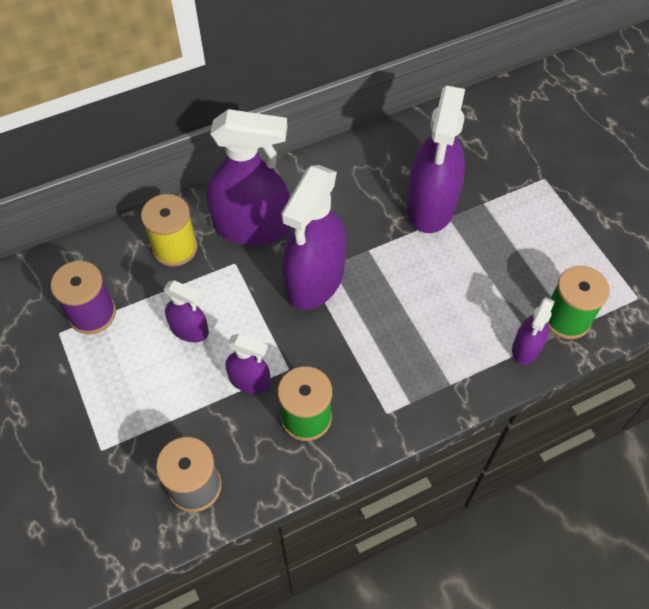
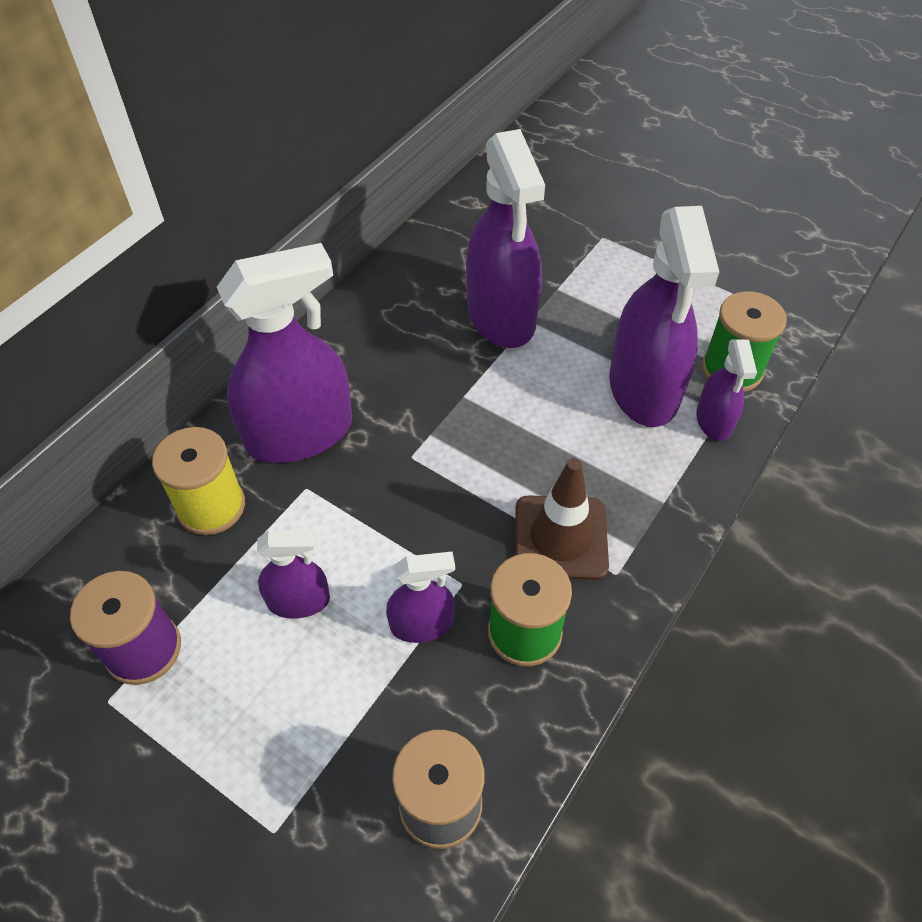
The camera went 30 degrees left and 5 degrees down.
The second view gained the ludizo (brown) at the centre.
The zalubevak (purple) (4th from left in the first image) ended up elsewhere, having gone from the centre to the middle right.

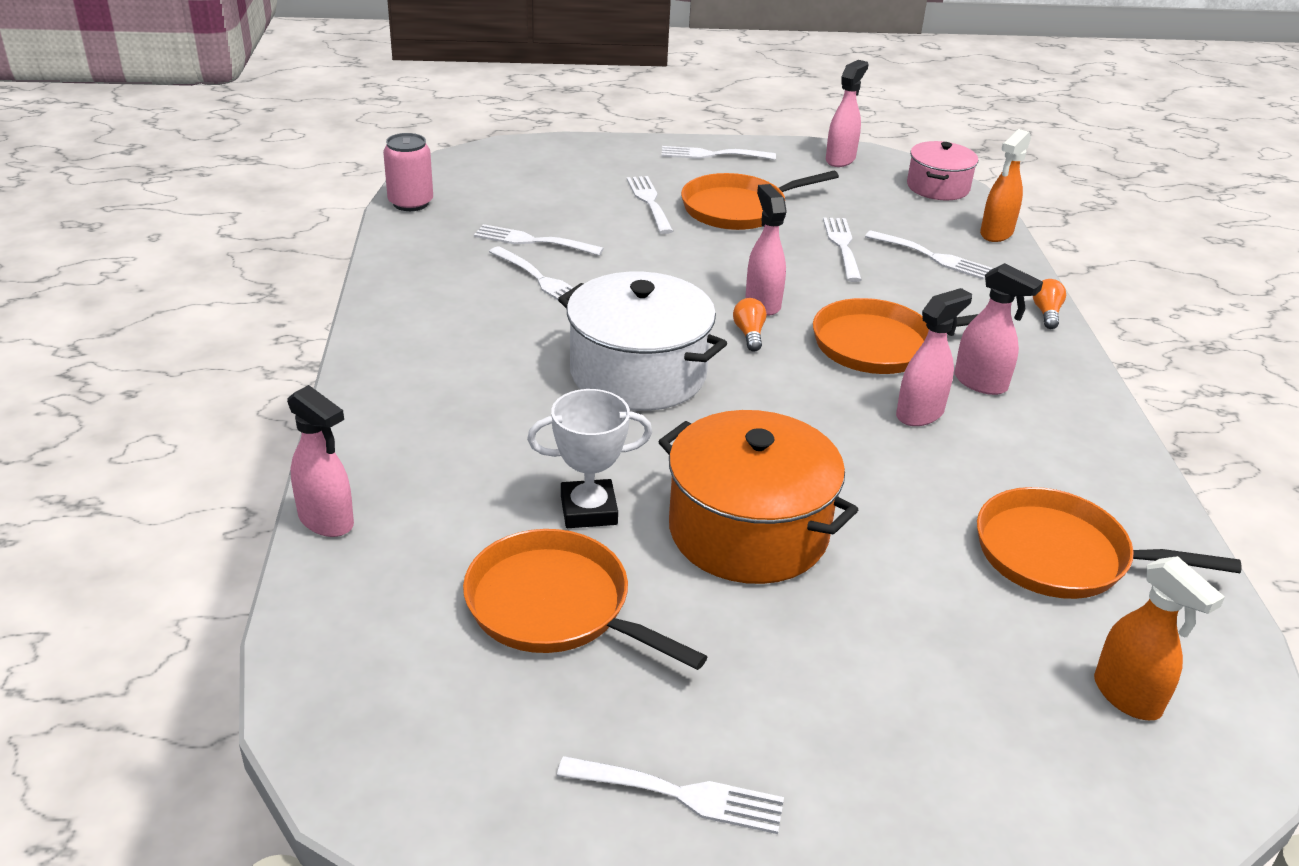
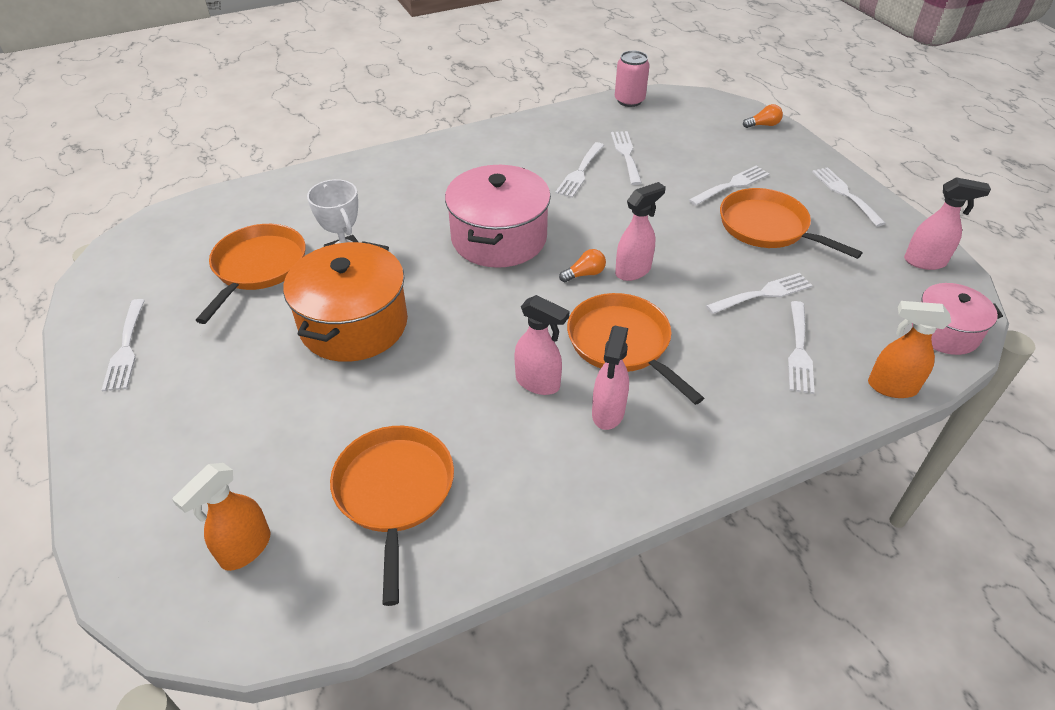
The camera went 70 degrees right and 10 degrees up.
The second view lost the zalubevak (pink) (1st from left) at the middle left.
The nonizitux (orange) (2nd from left) ended up elsewhere, having gone from the middle right to the top right.
What was the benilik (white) at the centre turned into the benilik (pink) (1st from left) at the top centre.

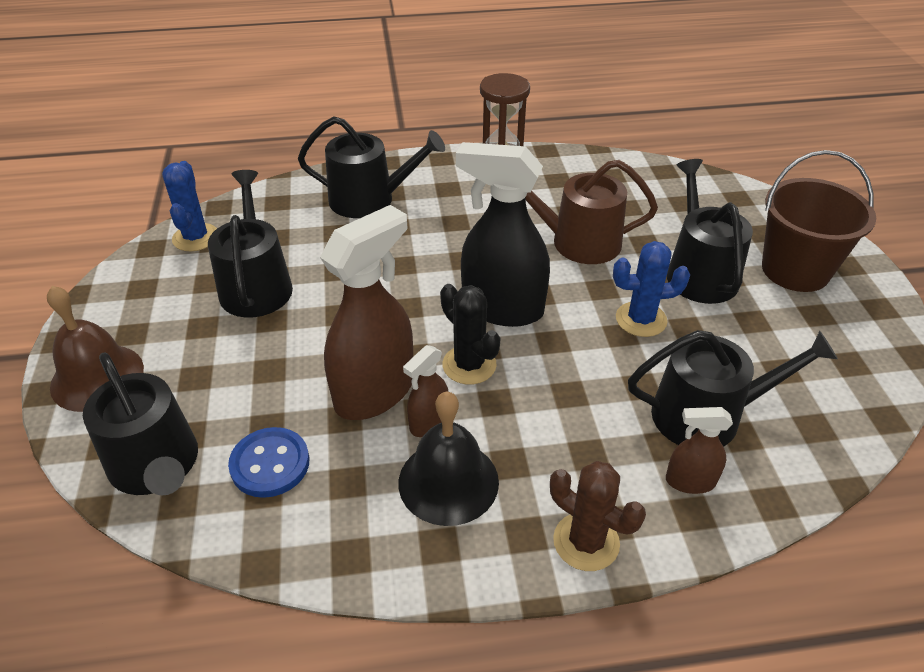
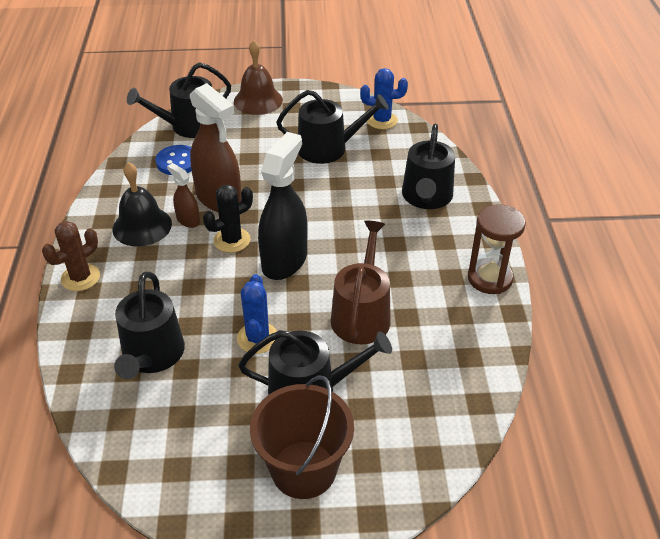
The camera went 95 degrees right and 0 degrees up.
The second view lost the zalubevak (brown) (3rd from left) at the bottom right.

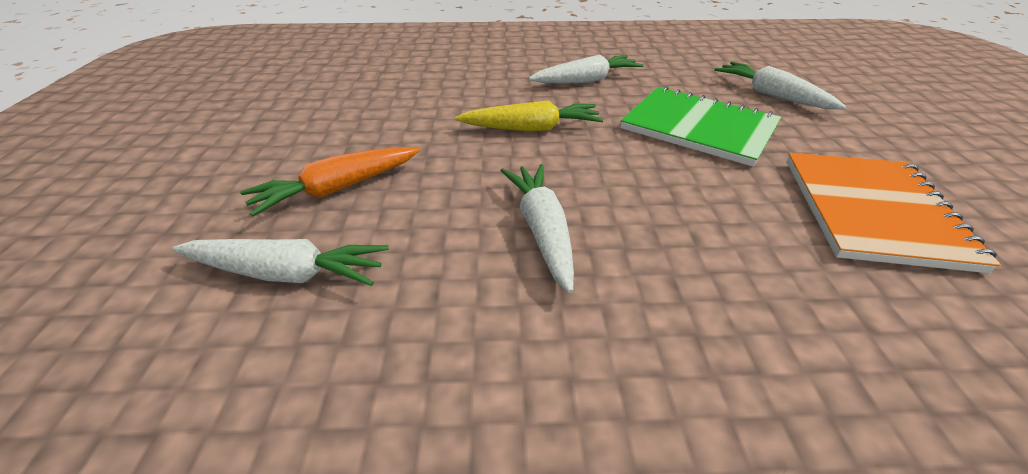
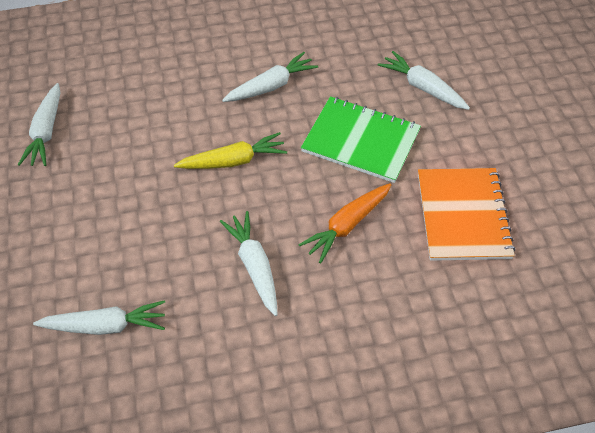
The camera went 10 degrees left and 15 degrees up.
The second view gained the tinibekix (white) (1st from left) at the top left.
The tinibekix (orange) ended up elsewhere, having gone from the middle left to the centre.

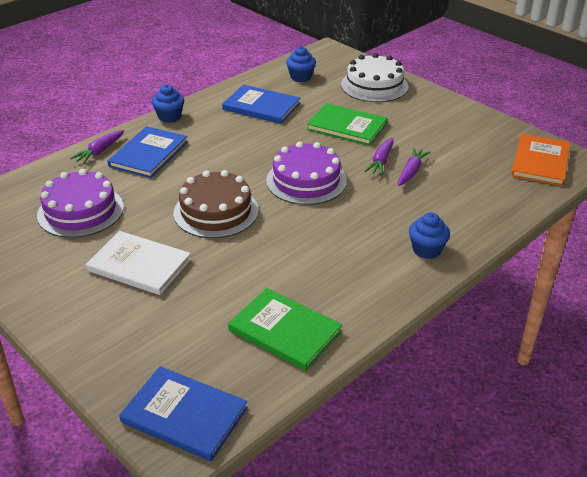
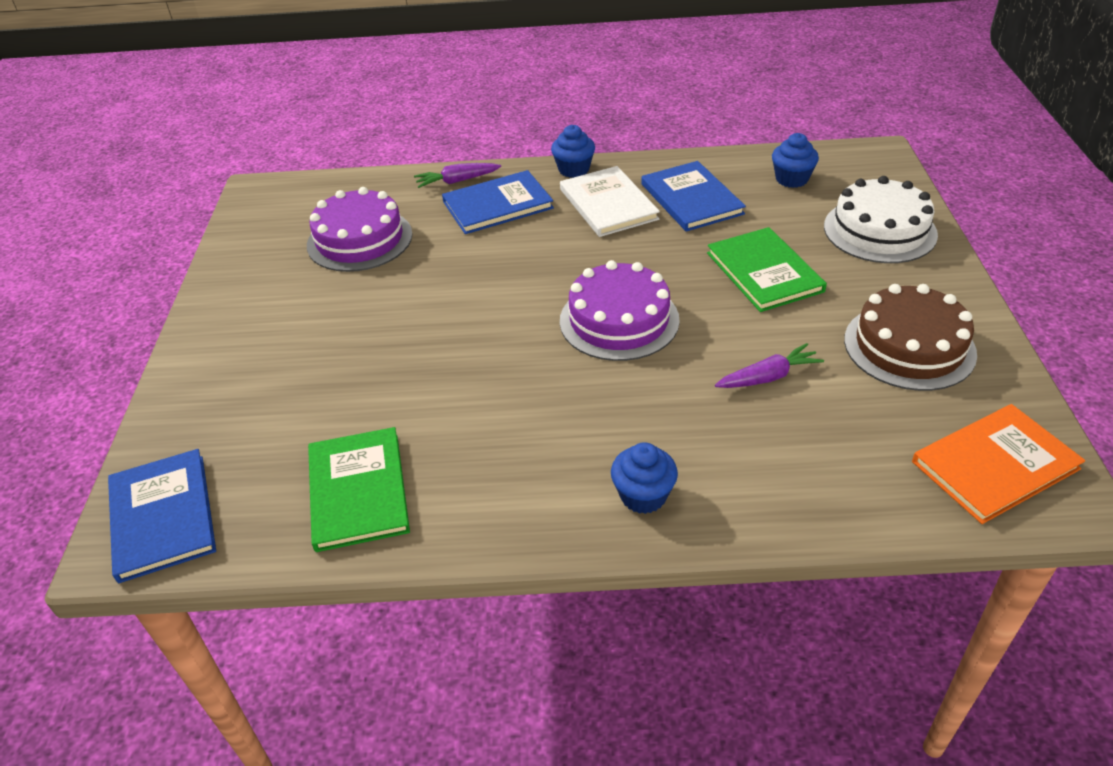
The camera went 45 degrees right and 5 degrees up.
The second view lost the tinibekix (purple) (2nd from left) at the top centre.
The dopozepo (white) ended up elsewhere, having gone from the middle left to the top centre.
The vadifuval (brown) ended up elsewhere, having gone from the centre to the middle right.

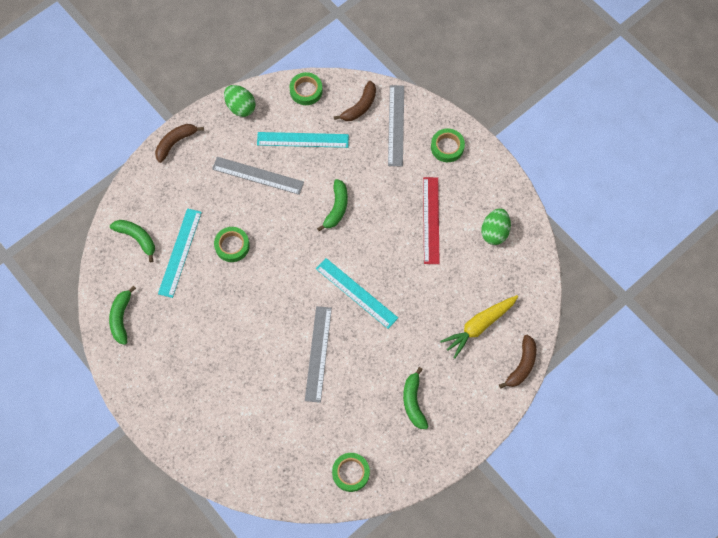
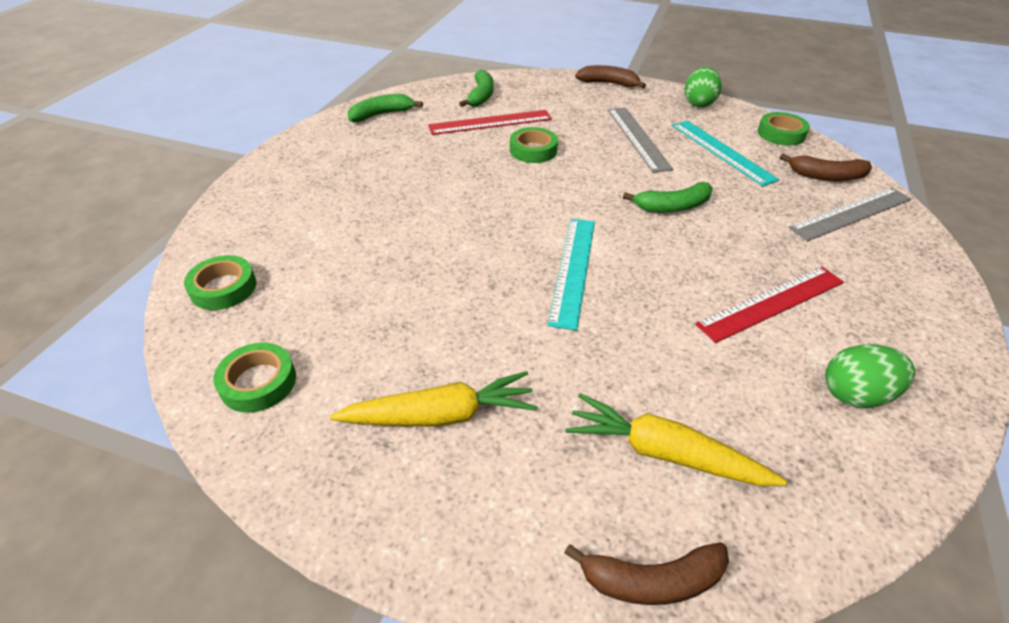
The camera went 60 degrees right and 25 degrees down.
The second view lost the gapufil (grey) (2nd from left) at the centre.
The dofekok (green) (4th from left in the first image) ended up elsewhere, having gone from the top centre to the middle left.
Where the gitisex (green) (4th from left) stood at the bottom centre, the tinibekix (yellow) (1st from left) came to stand at the centre.
What was the gapufil (turquoise) (1st from left) at the middle left turned into the gapufil (red) (1st from left) at the top centre.

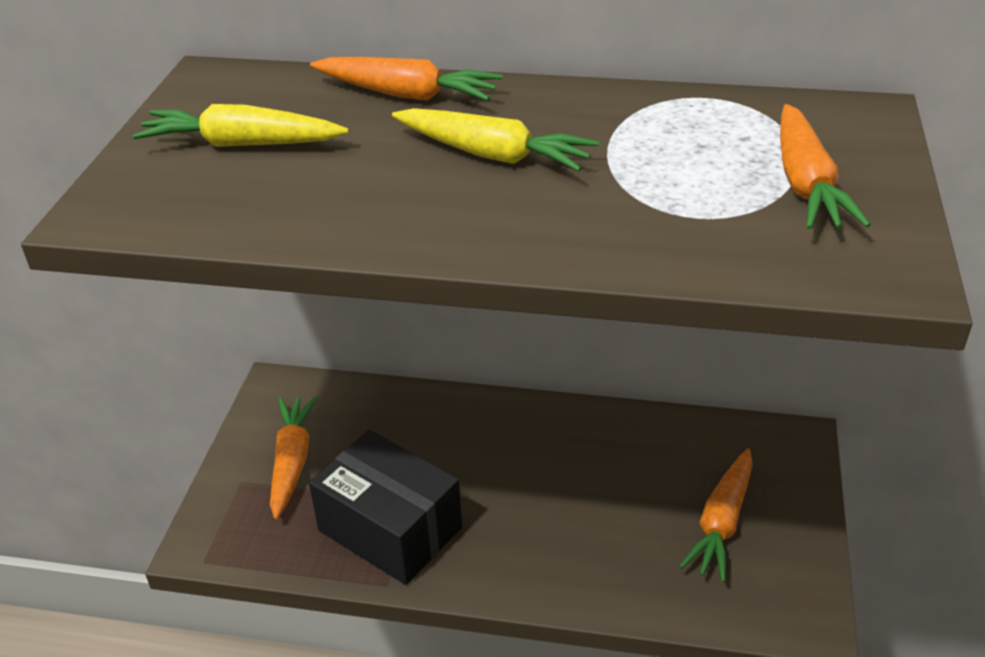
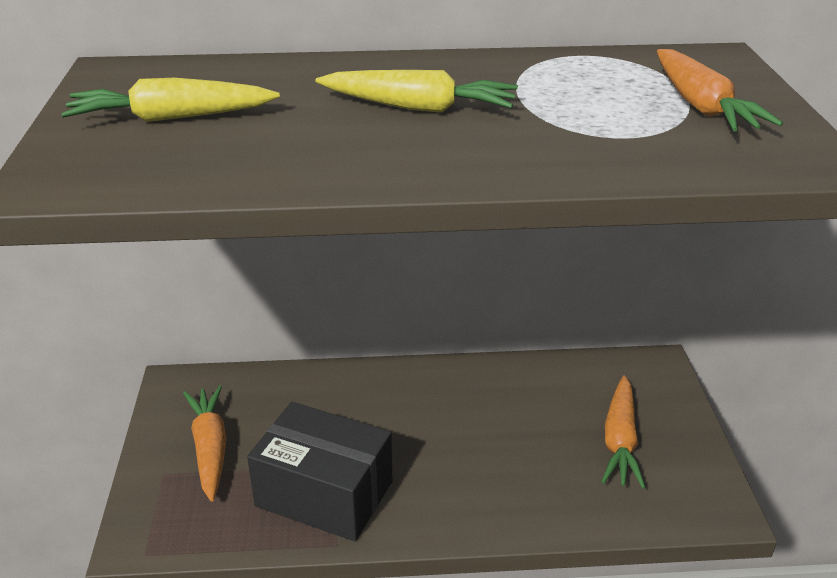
The camera went 15 degrees left and 5 degrees down.
The second view lost the tinibekix (orange) (2nd from left) at the top centre.

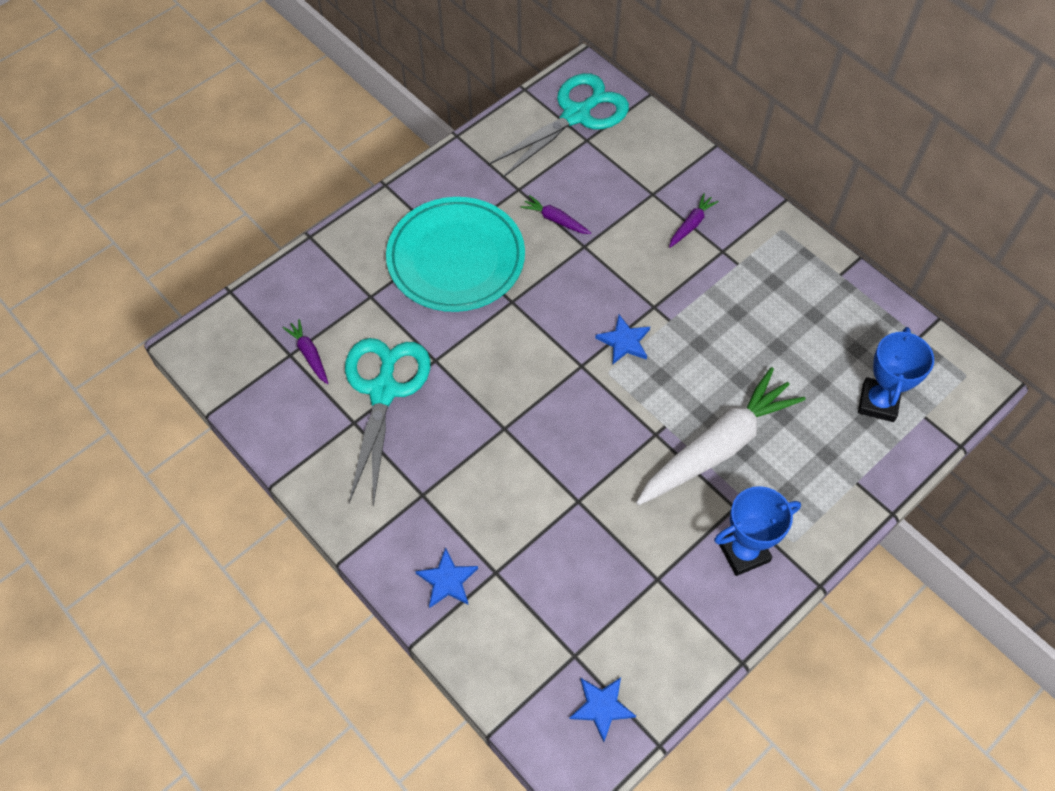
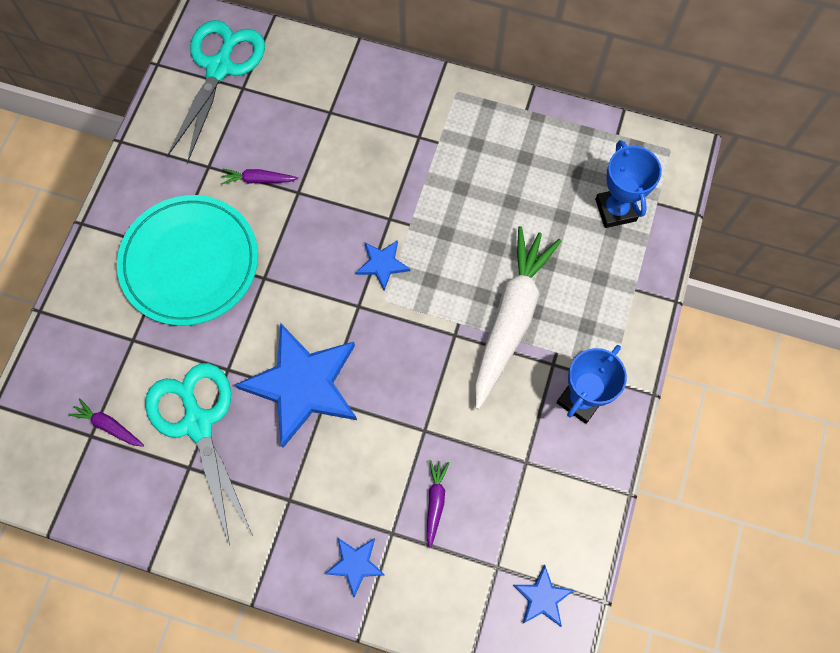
The camera went 30 degrees left and 10 degrees up.
The second view gained the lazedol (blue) (1st from left) at the centre.
The tinibekix (purple) (3rd from left) ended up elsewhere, having gone from the top centre to the bottom centre.

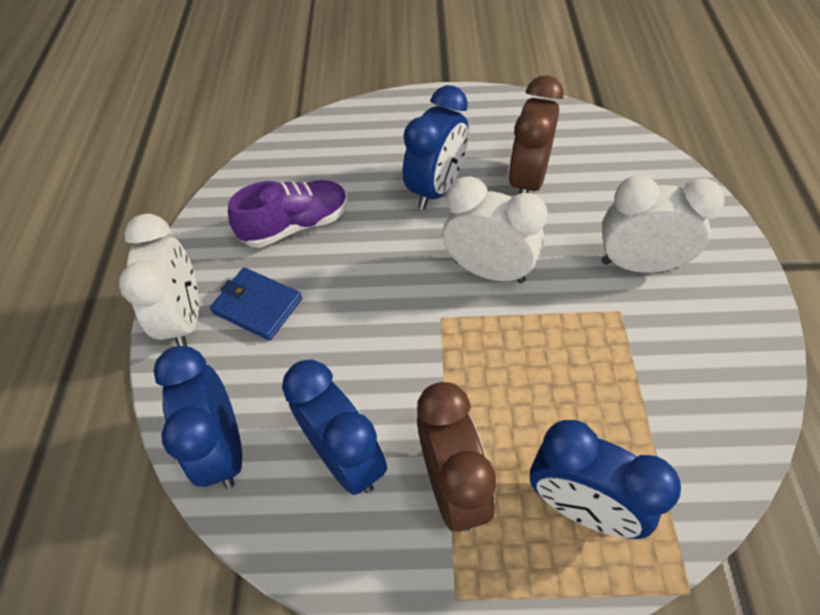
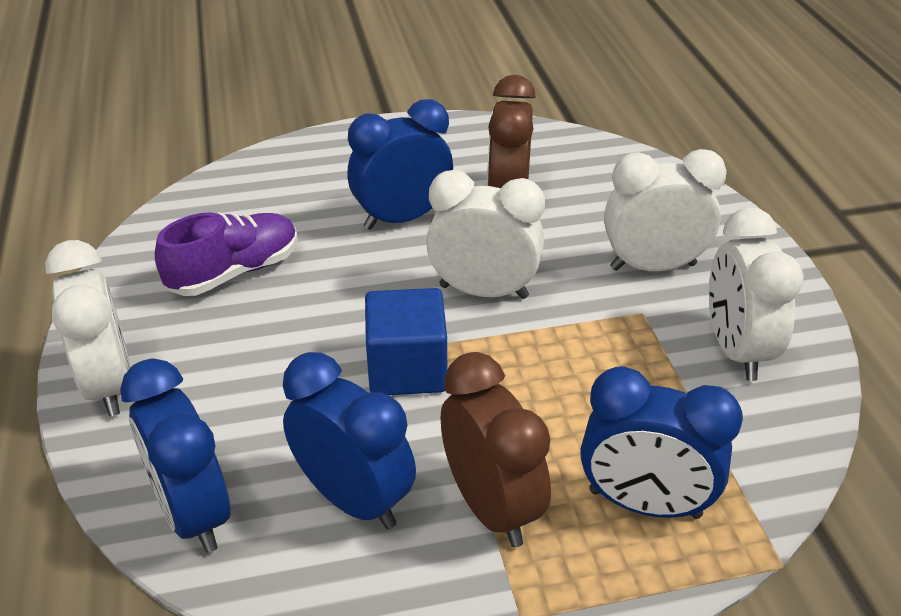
The camera went 15 degrees left and 15 degrees down.
The second view lost the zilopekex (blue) at the middle left.
The second view gained the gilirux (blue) at the centre.
The second view gained the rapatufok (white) (4th from left) at the middle right.
The rapatufok (blue) (3rd from left) at the top centre ended up facing another way, 135 degrees counterclockwise from before.

